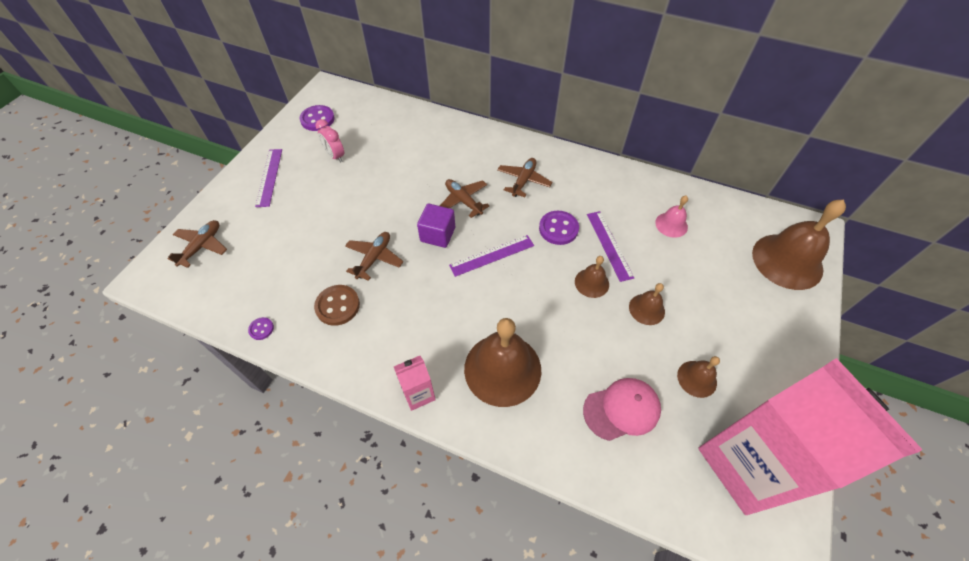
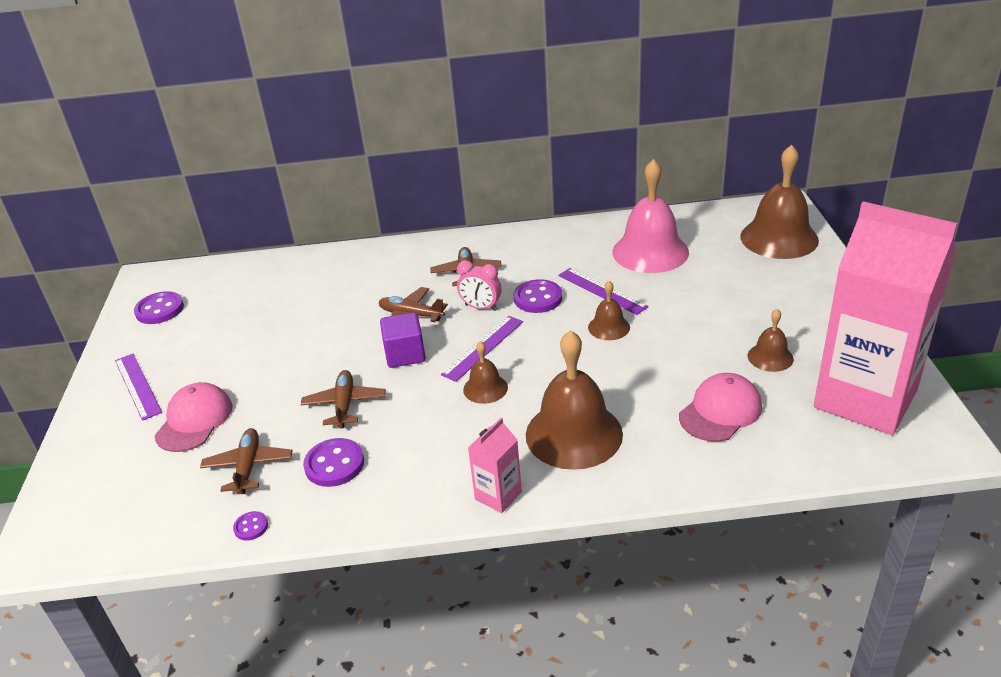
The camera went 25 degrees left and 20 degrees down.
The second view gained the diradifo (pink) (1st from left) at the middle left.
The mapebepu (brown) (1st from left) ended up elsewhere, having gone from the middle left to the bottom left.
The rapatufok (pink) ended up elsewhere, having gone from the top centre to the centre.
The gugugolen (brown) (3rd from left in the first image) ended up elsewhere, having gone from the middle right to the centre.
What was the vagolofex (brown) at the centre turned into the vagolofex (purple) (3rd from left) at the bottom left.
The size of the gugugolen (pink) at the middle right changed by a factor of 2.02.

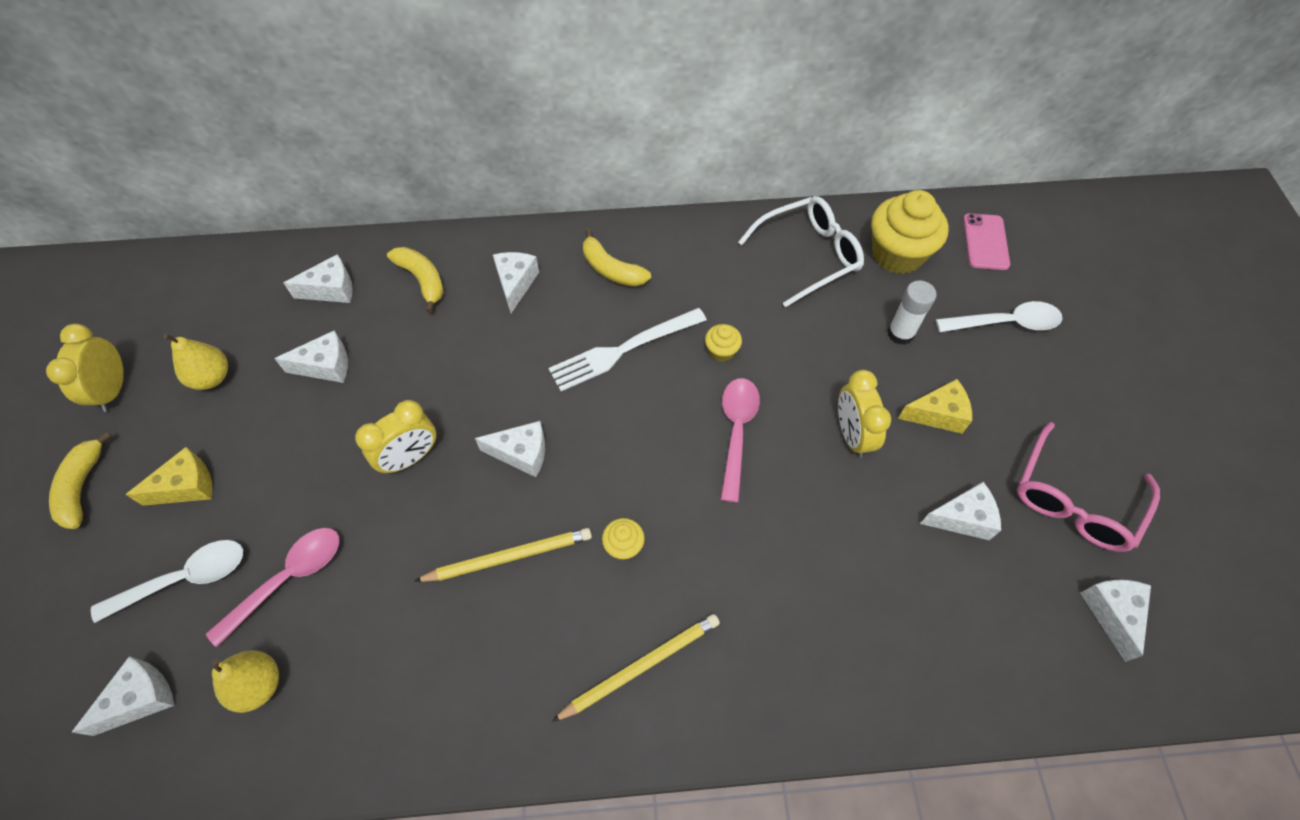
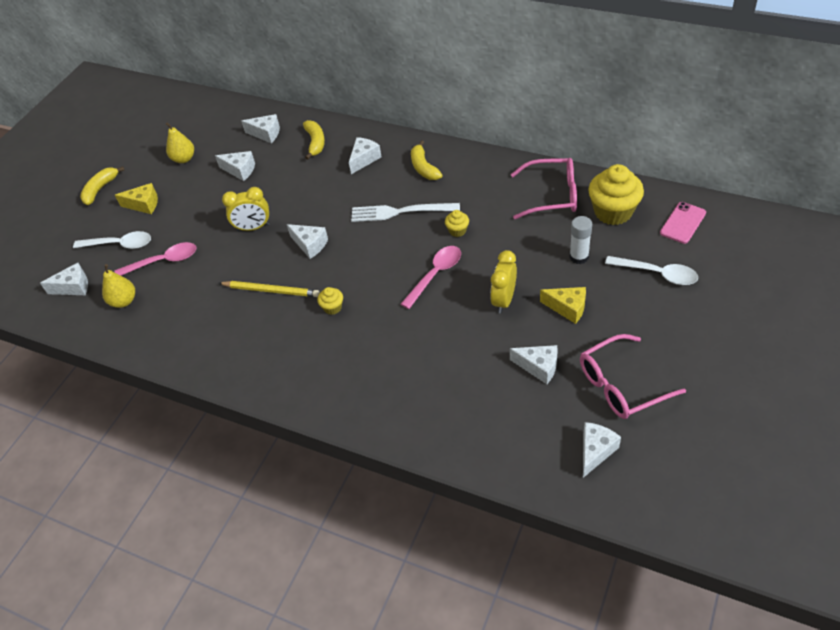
The camera went 35 degrees right and 10 degrees down.
The second view lost the rapatufok (yellow) (1st from left) at the middle left.
The second view lost the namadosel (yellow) (2nd from left) at the bottom centre.
What was the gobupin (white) at the top centre turned into the gobupin (pink) (1st from left) at the top centre.

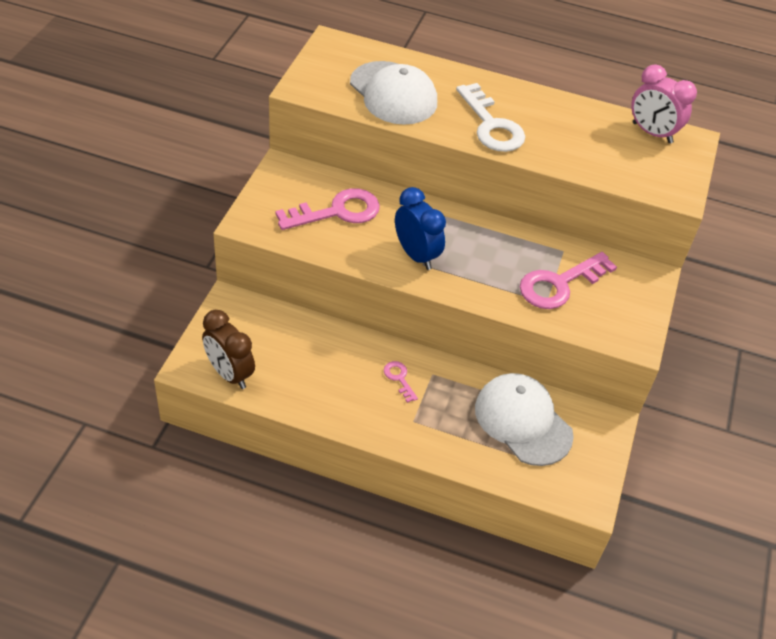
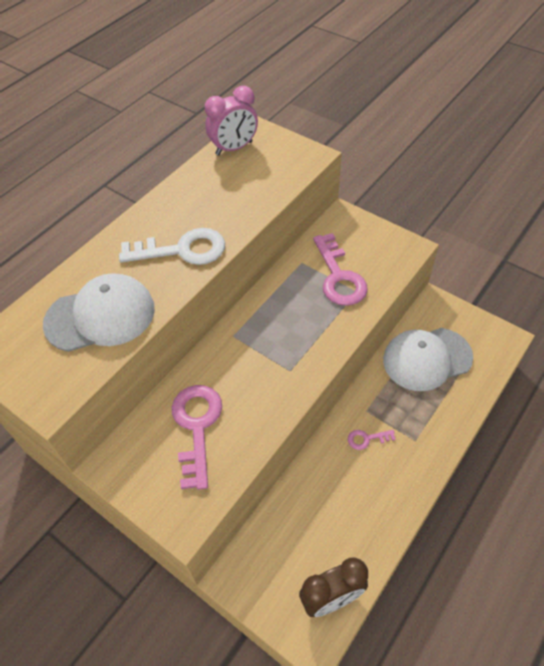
The camera went 65 degrees left and 5 degrees up.
The second view lost the rapatufok (blue) at the centre.

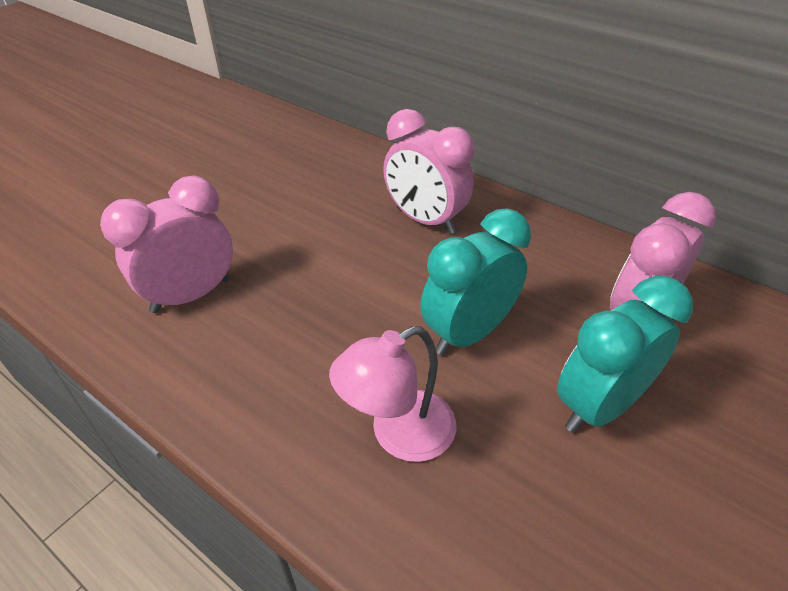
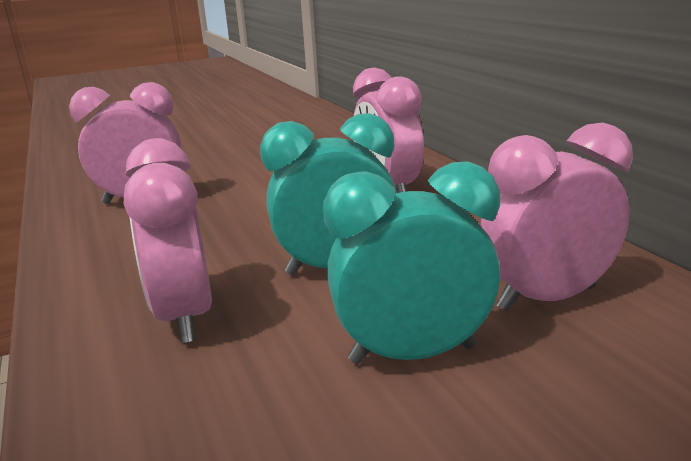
The camera went 30 degrees right and 20 degrees down.
Where the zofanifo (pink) stood at the bottom centre, the rapatufok (pink) (2nd from left) came to stand at the middle left.

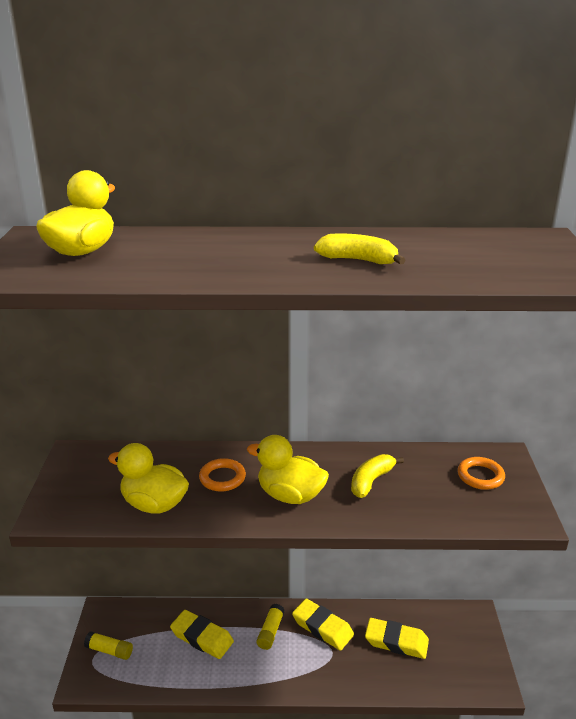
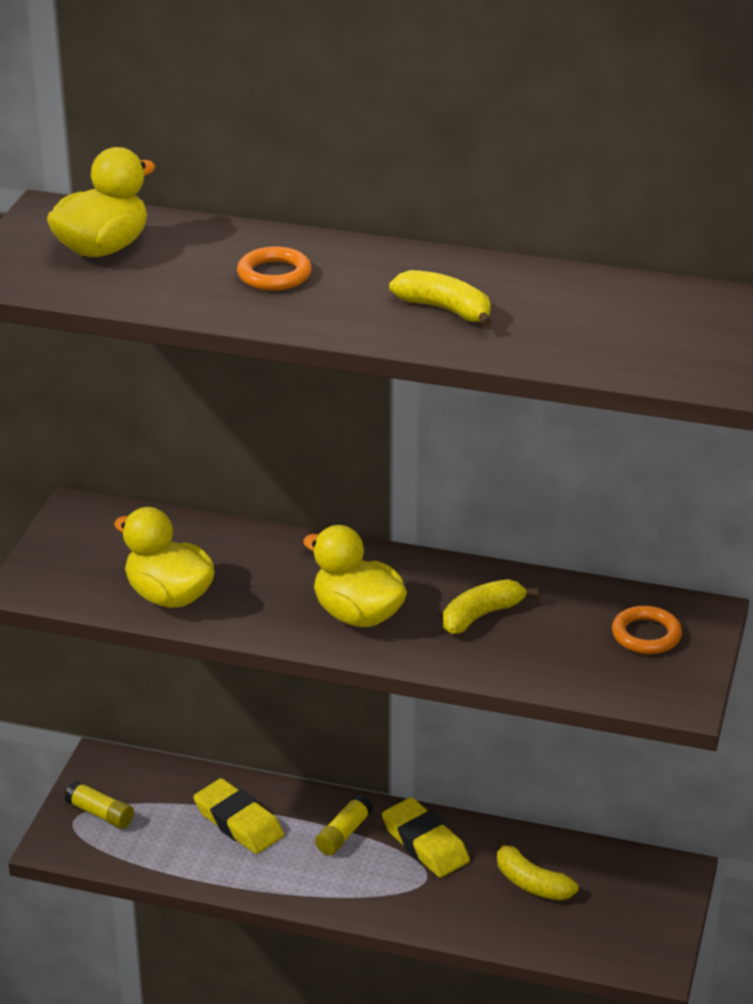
The camera went 15 degrees right and 5 degrees up.
The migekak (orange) (1st from left) ended up elsewhere, having gone from the centre to the top centre.
Where the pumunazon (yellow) (3rd from left) stood at the bottom right, the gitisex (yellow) (3rd from left) came to stand at the bottom right.

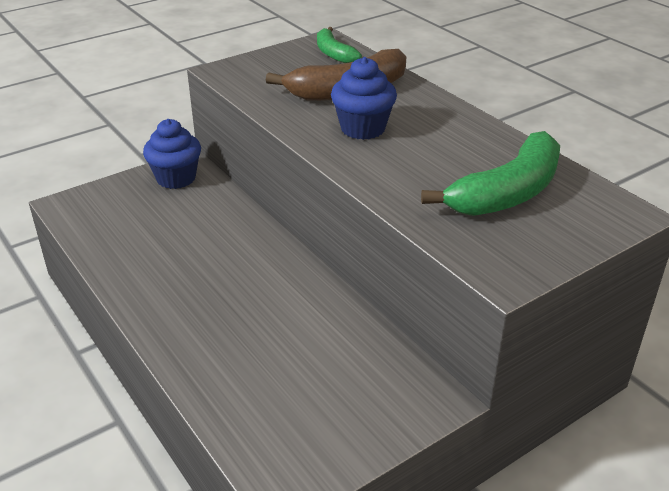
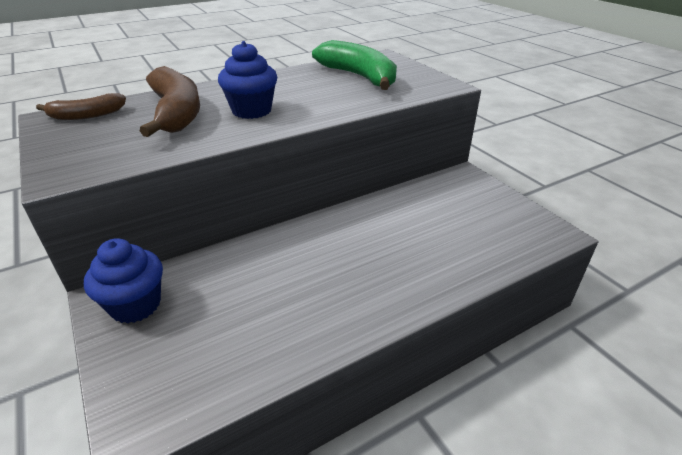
The camera went 85 degrees left and 0 degrees up.
What was the gitisex (green) (1st from left) at the top centre turned into the gitisex (brown) (1st from left) at the top left.

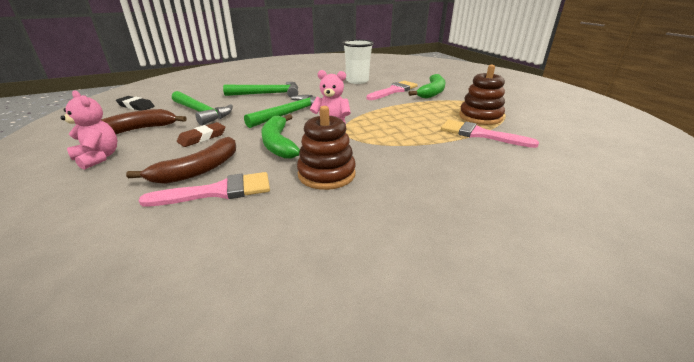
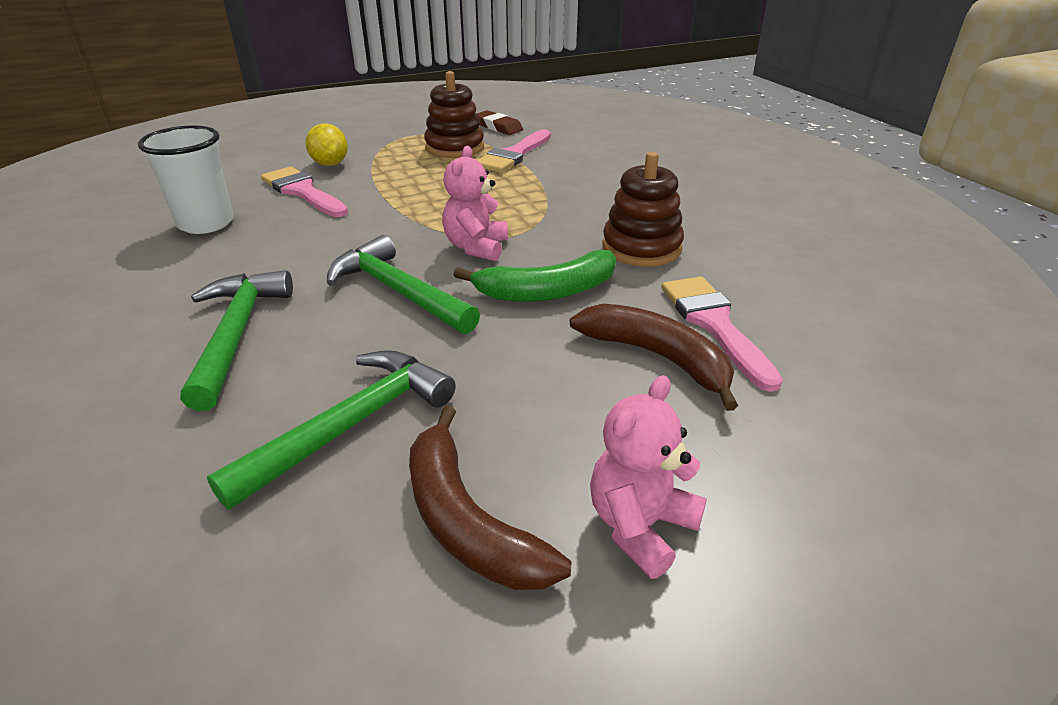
The camera went 90 degrees left and 5 degrees up.
The second view lost the pumunazon (black) at the top left.
The pumunazon (brown) ended up elsewhere, having gone from the middle left to the top centre.
Where the gitisex (green) (2nd from left) stood at the top centre, the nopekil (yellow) came to stand at the top left.

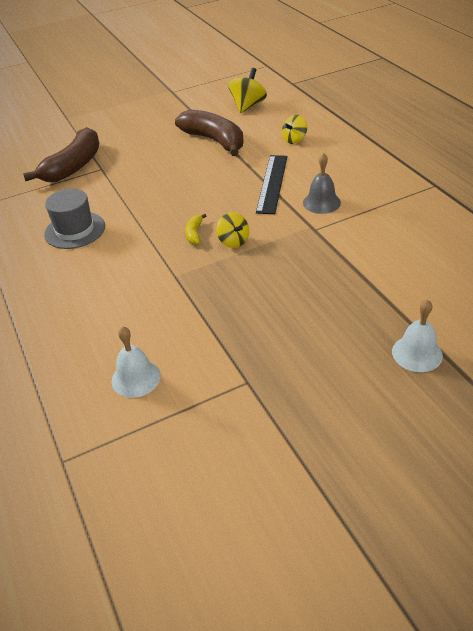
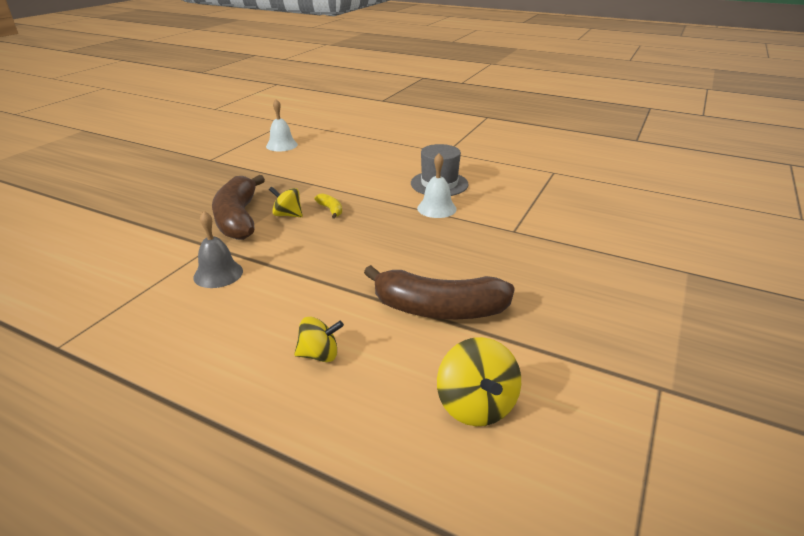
The camera went 140 degrees right and 10 degrees down.
The second view lost the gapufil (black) at the top centre.
The gitisex (brown) (1st from left) ended up elsewhere, having gone from the top left to the middle left.
The gugugolen (white) (2nd from left) ended up elsewhere, having gone from the middle right to the centre.
The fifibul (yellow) (3rd from left in the first image) at the top centre ended up facing another way, 75 degrees clockwise from before.

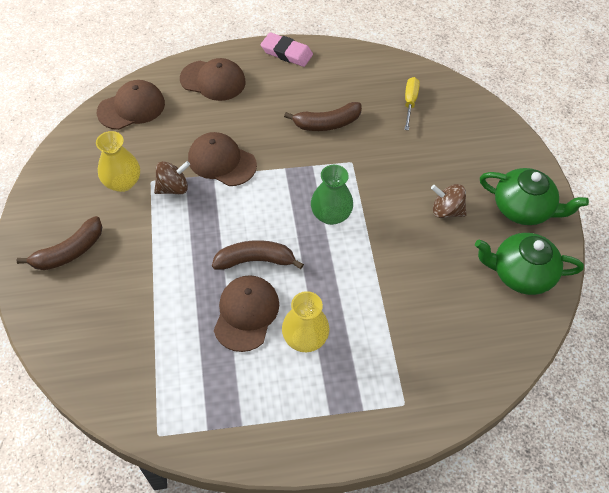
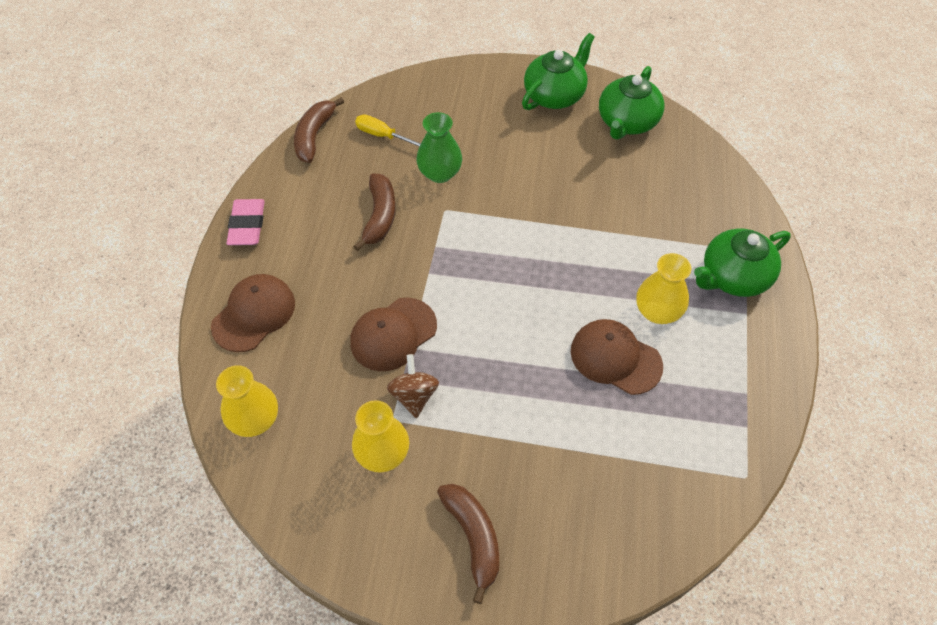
The camera went 70 degrees left and 0 degrees up.
The second view lost the fifibul (brown) (2nd from left) at the middle right.
The second view gained the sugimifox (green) (3rd from left) at the middle right.
The gitisex (brown) (2nd from left in the first image) ended up elsewhere, having gone from the centre to the top centre.
The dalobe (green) ended up elsewhere, having gone from the centre to the top centre.
Where the diradifo (brown) (1st from left) stood at the top left, the dalobe (yellow) (1st from left) came to stand at the middle left.
The pumunazon (pink) at the top centre ended up facing another way, 45 degrees counterclockwise from before.

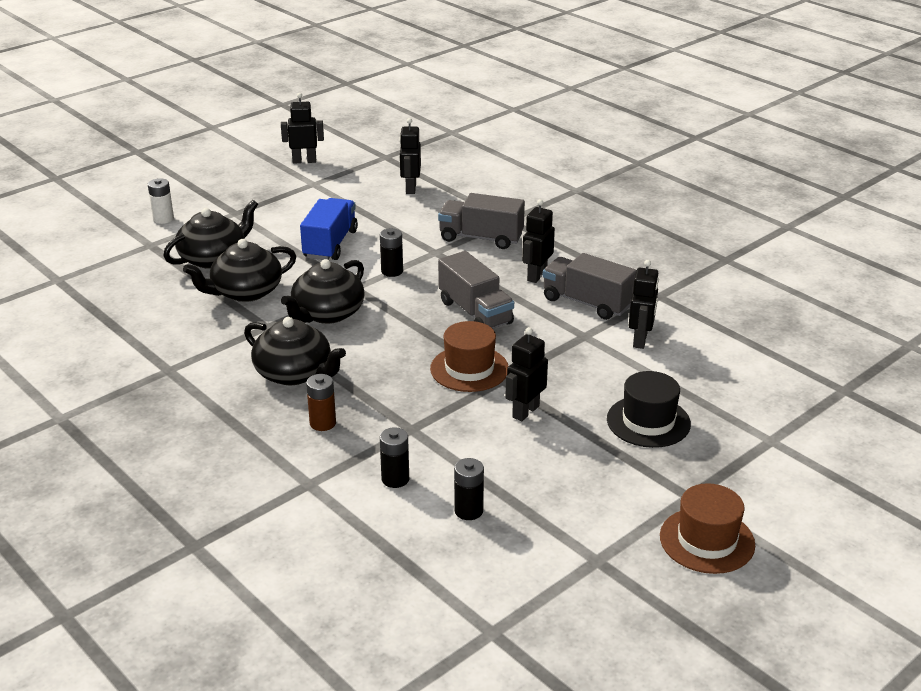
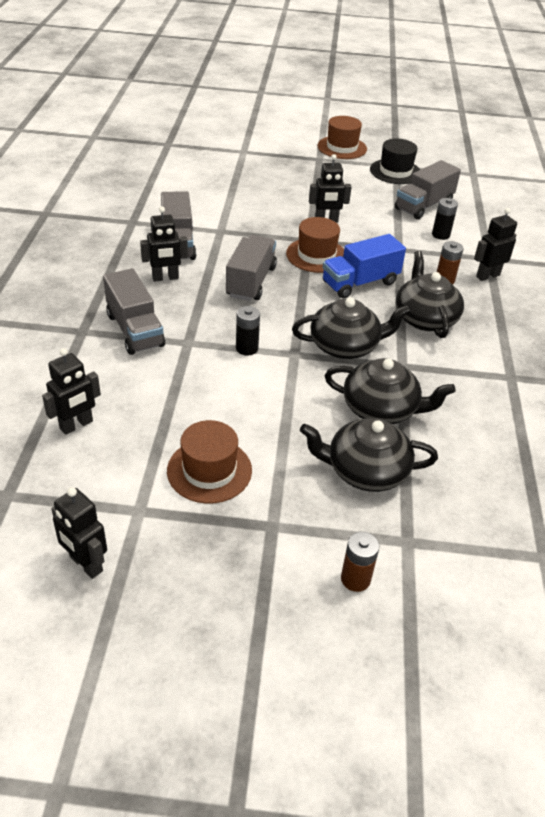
The camera went 135 degrees left and 10 degrees up.
The second view gained the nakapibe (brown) (1st from left) at the centre.
The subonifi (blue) ended up elsewhere, having gone from the top centre to the top right.
The nakapibe (black) ended up elsewhere, having gone from the middle right to the top right.
The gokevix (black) (5th from left) ended up elsewhere, having gone from the middle right to the top right.
Where the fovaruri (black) (3rd from left) stood at the bottom centre, the subonifi (grey) (4th from left) came to stand at the top right.
What was the fovaruri (white) at the top left turned into the fovaruri (brown) (1st from left) at the bottom centre.

